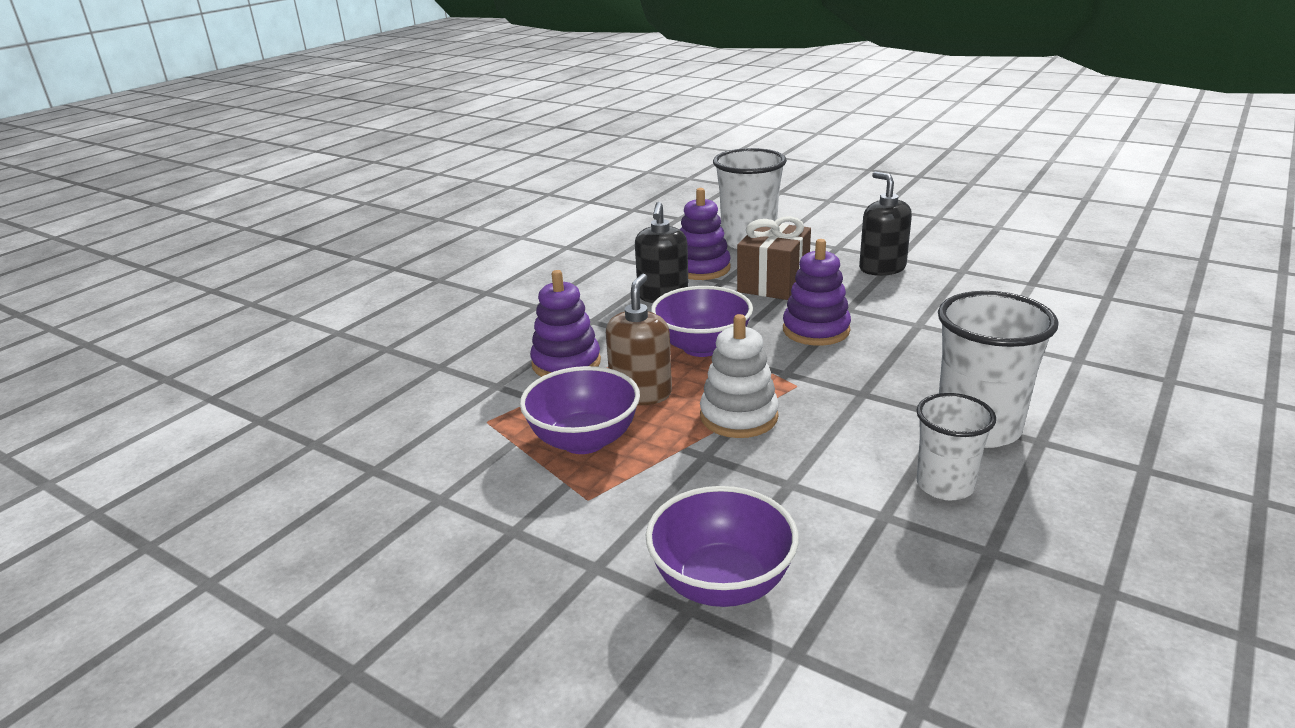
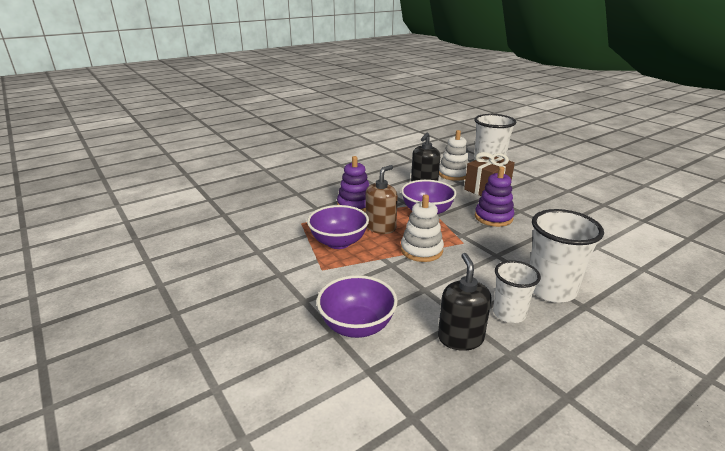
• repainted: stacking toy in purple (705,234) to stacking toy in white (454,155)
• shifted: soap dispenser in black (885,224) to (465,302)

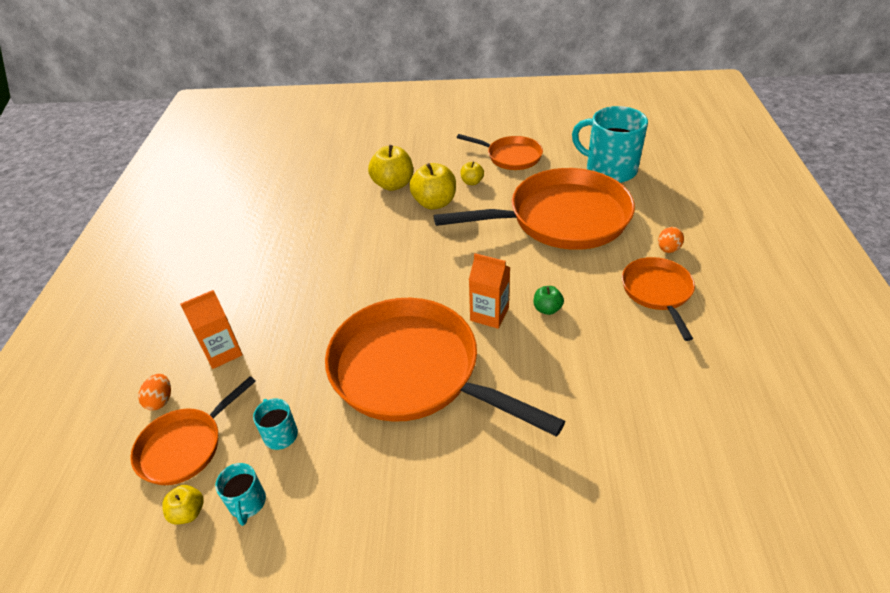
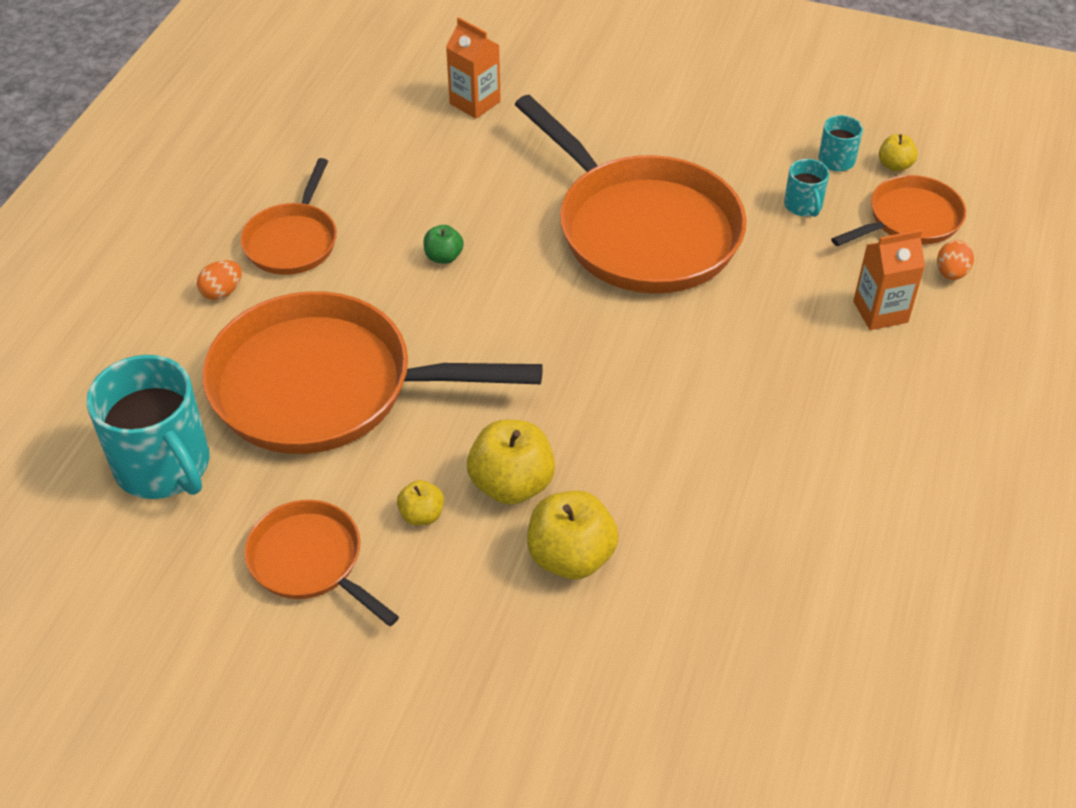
• shifted: carton in orange (489,291) to (473,68)

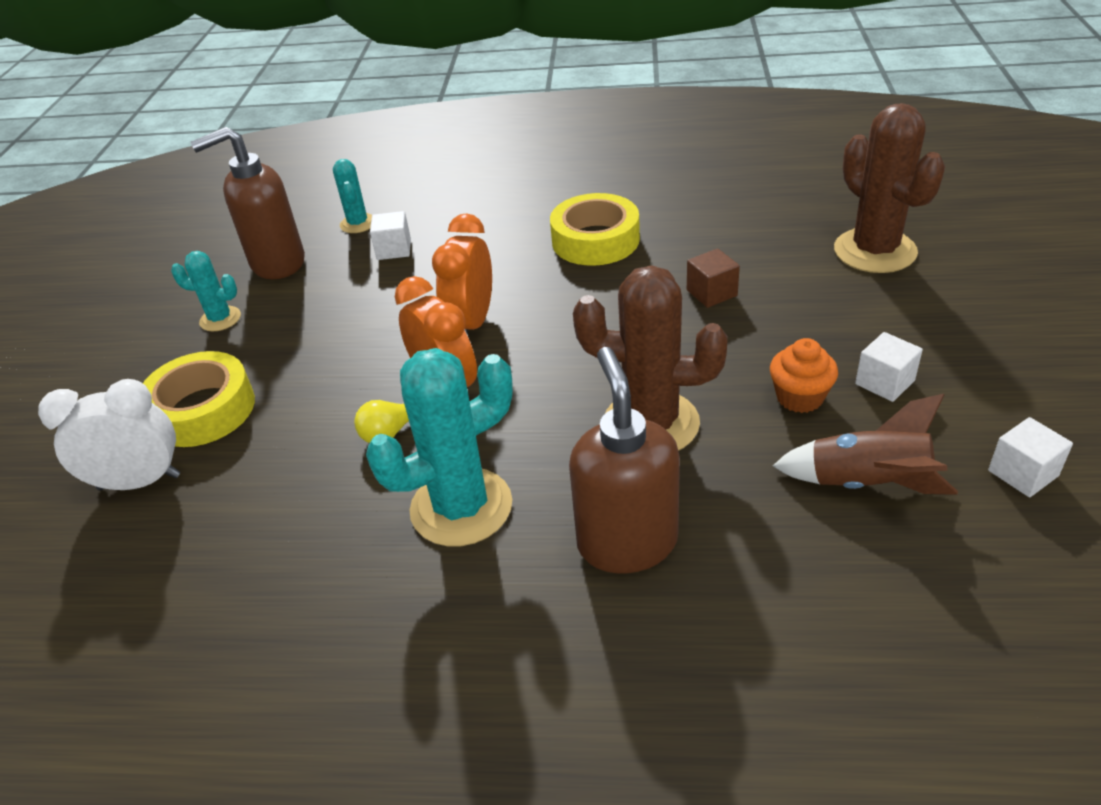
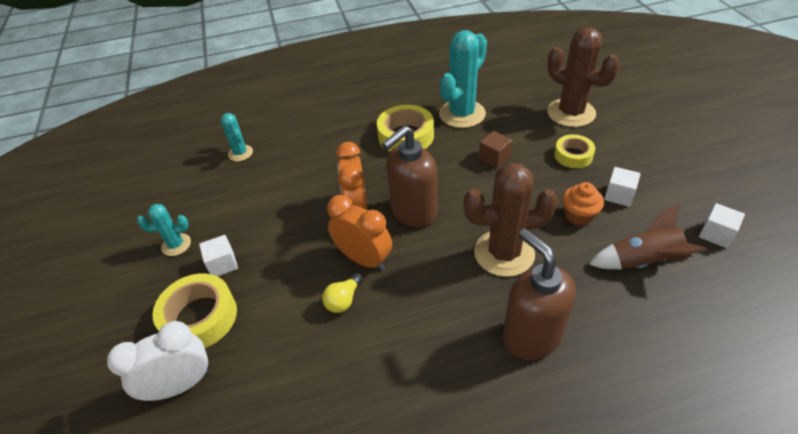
• shifted: soap dispenser in brown (247,203) to (410,176)
• shifted: cactus in turquoise (439,447) to (463,79)
• shifted: cube in white (390,235) to (218,255)
• new: tape in yellow (574,151)

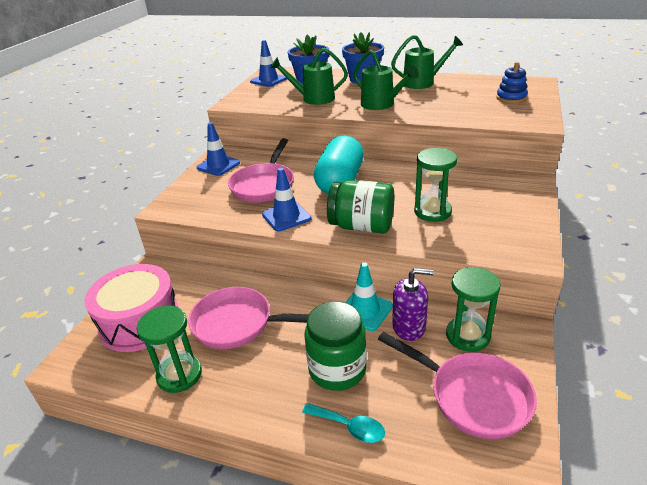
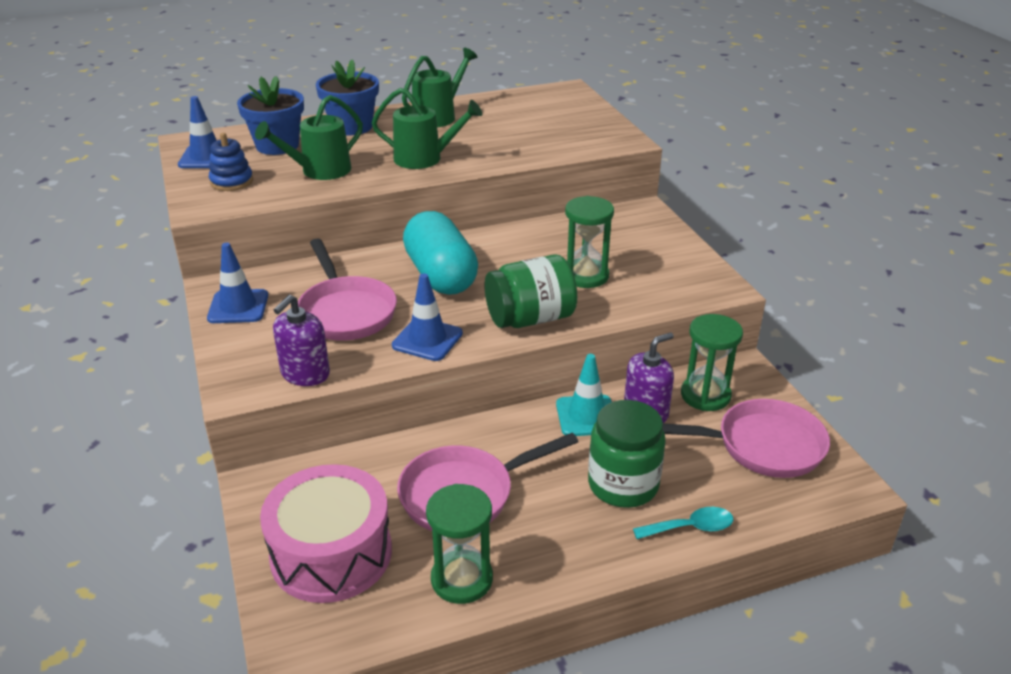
• shifted: stacking toy in blue (512,82) to (231,162)
• new: soap dispenser in purple (301,340)

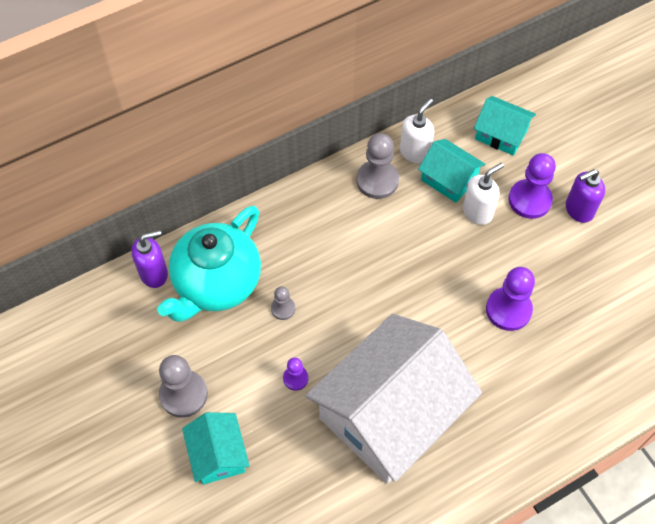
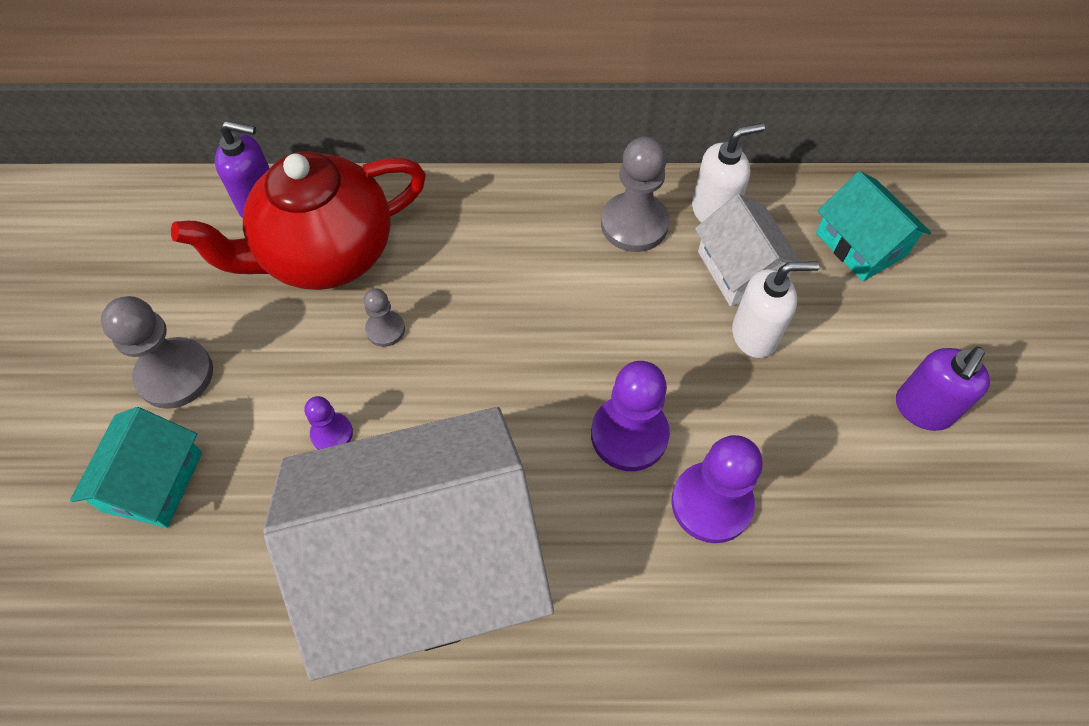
• repainted: teapot in turquoise (209,264) to teapot in red (298,221)
• repainted: house in turquoise (451,171) to house in white (748,250)
• shifted: pawn in purple (532,186) to (630,416)
• rotated: soap dispenser in purple (585,196) = (943,388) 60 degrees counterclockwise

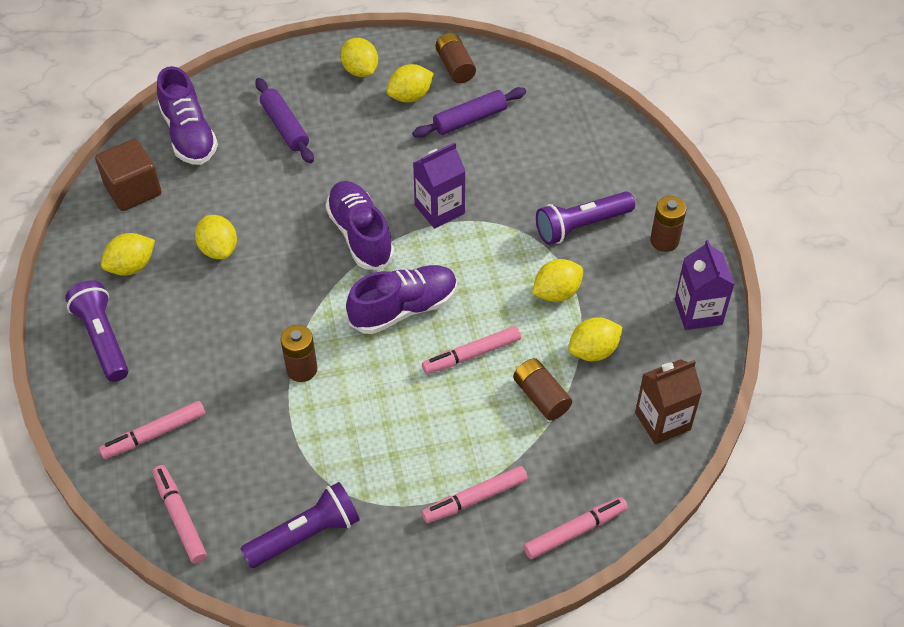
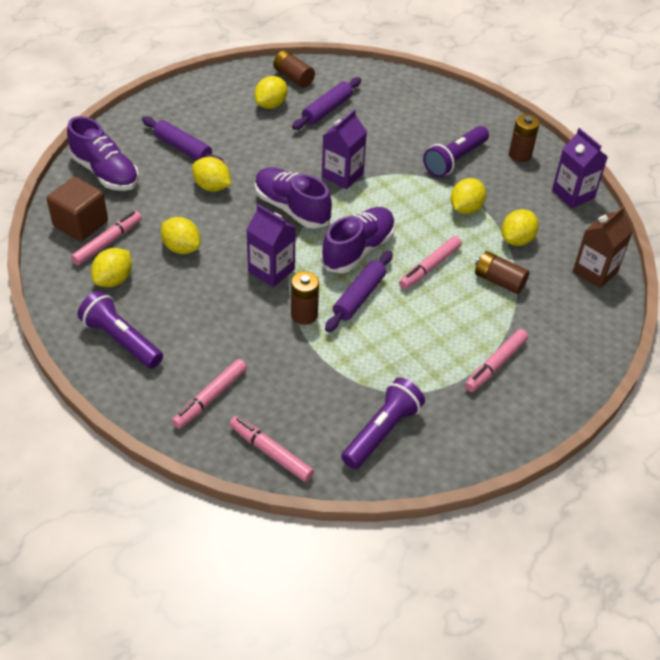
• shifted: lemon in yellow (359,57) to (211,174)
• shifted: marker in pink (576,528) to (106,238)
• new: carton in purple (271,245)
• new: rolling pin in purple (359,291)

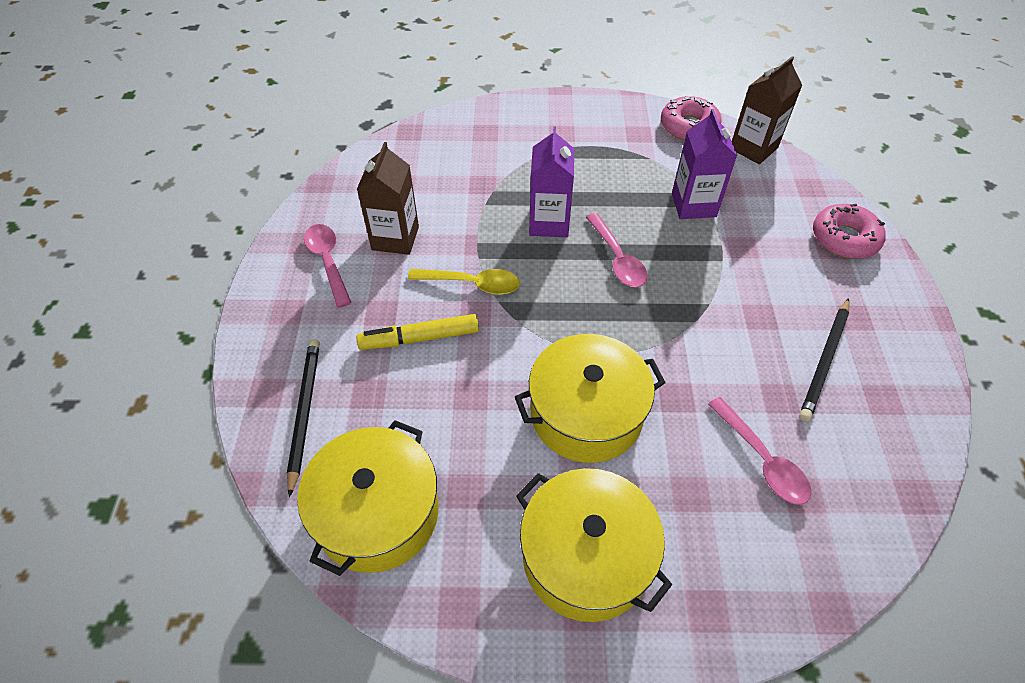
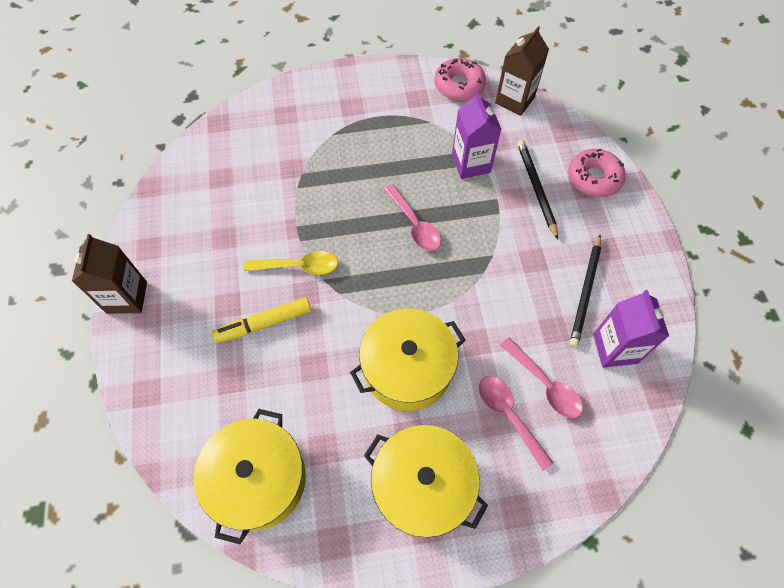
• shifted: pencil in black (303,418) to (537,190)
• shifted: spoon in pink (328,266) to (516,423)
• shifted: carton in brown (388,198) to (109,274)
• shifted: carton in purple (551,181) to (631,329)

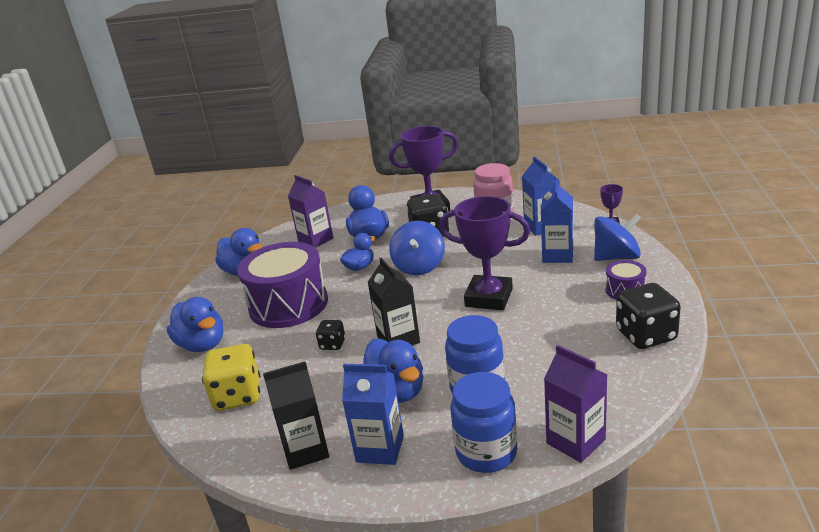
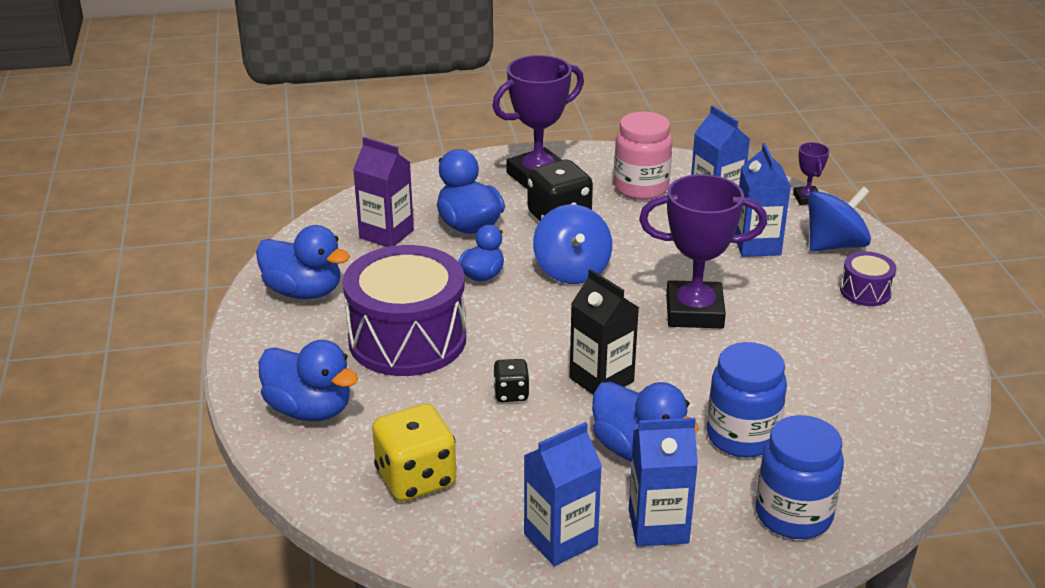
• repainted: carton in black (296,415) to carton in blue (563,494)
• gone: carton in purple (575,404)
• gone: dice in black (648,316)

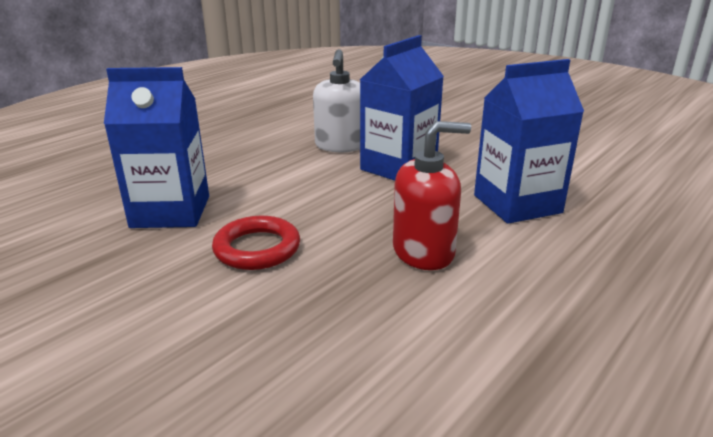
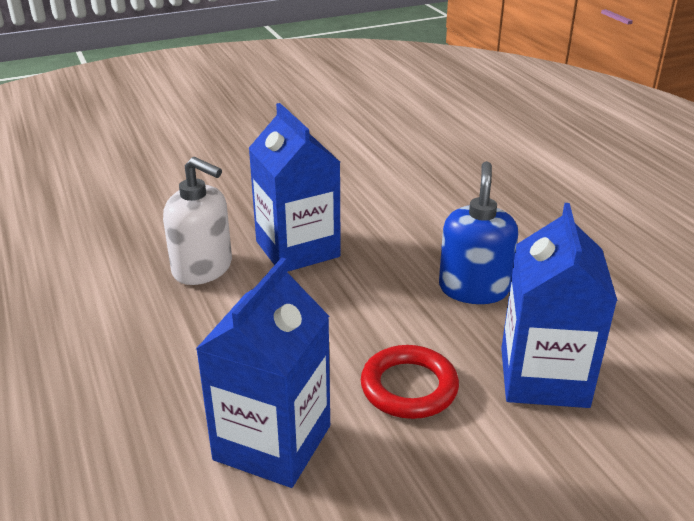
• repainted: soap dispenser in red (432,195) to soap dispenser in blue (478,232)
• shifted: carton in blue (529,141) to (559,305)

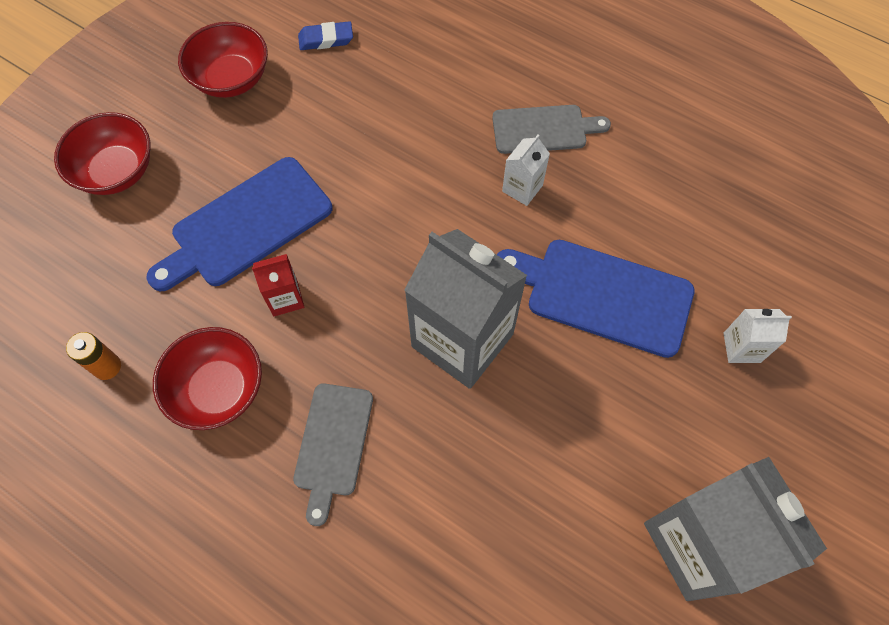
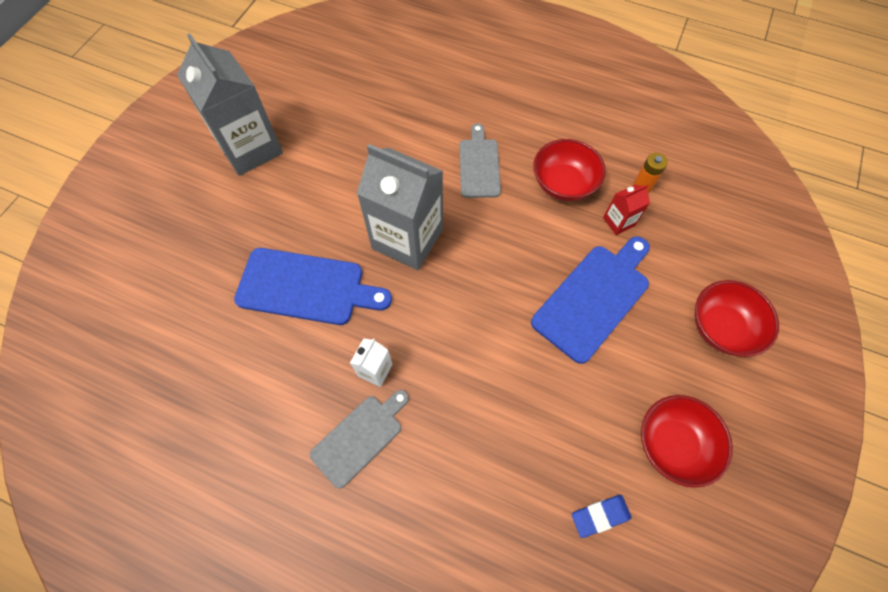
• shifted: carton in red (278,285) to (626,209)
• rotated: cutting board in grey (551,129) = (359,439) 150 degrees clockwise
• gone: carton in white (758,336)

